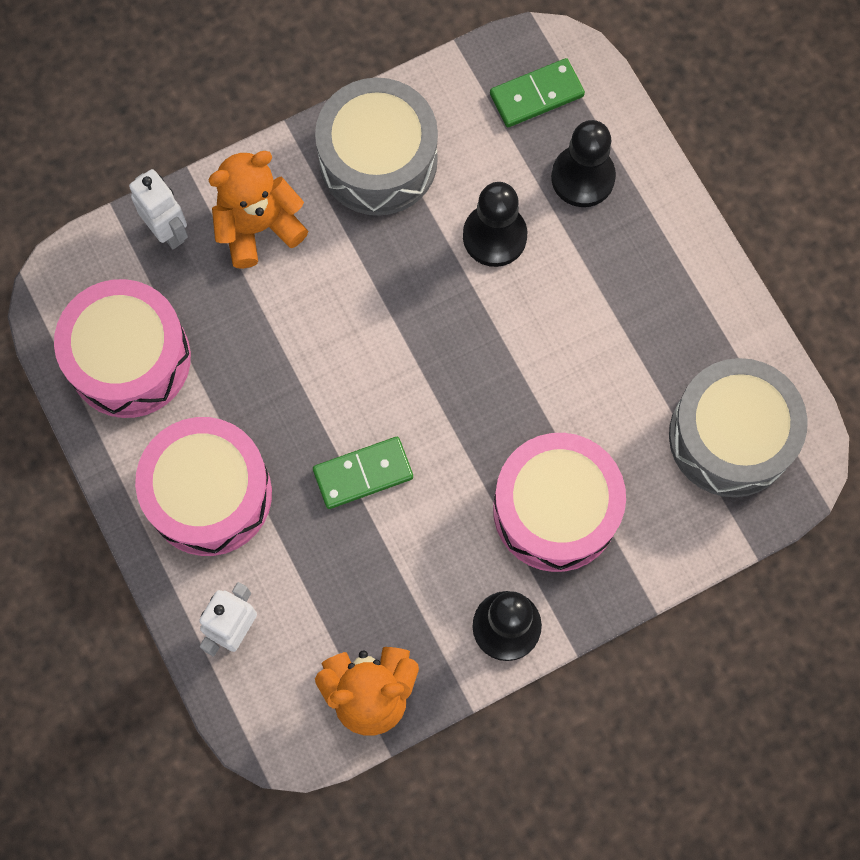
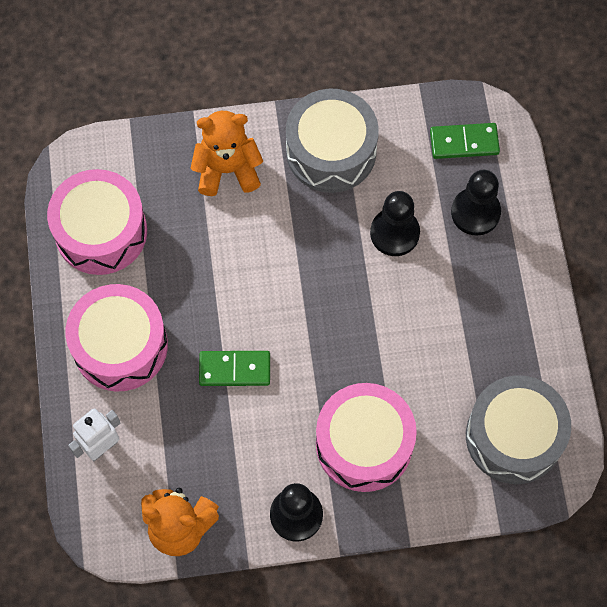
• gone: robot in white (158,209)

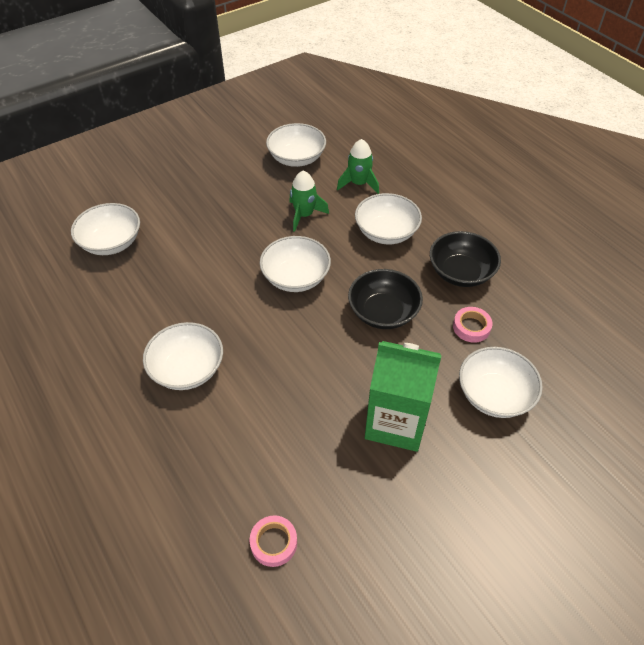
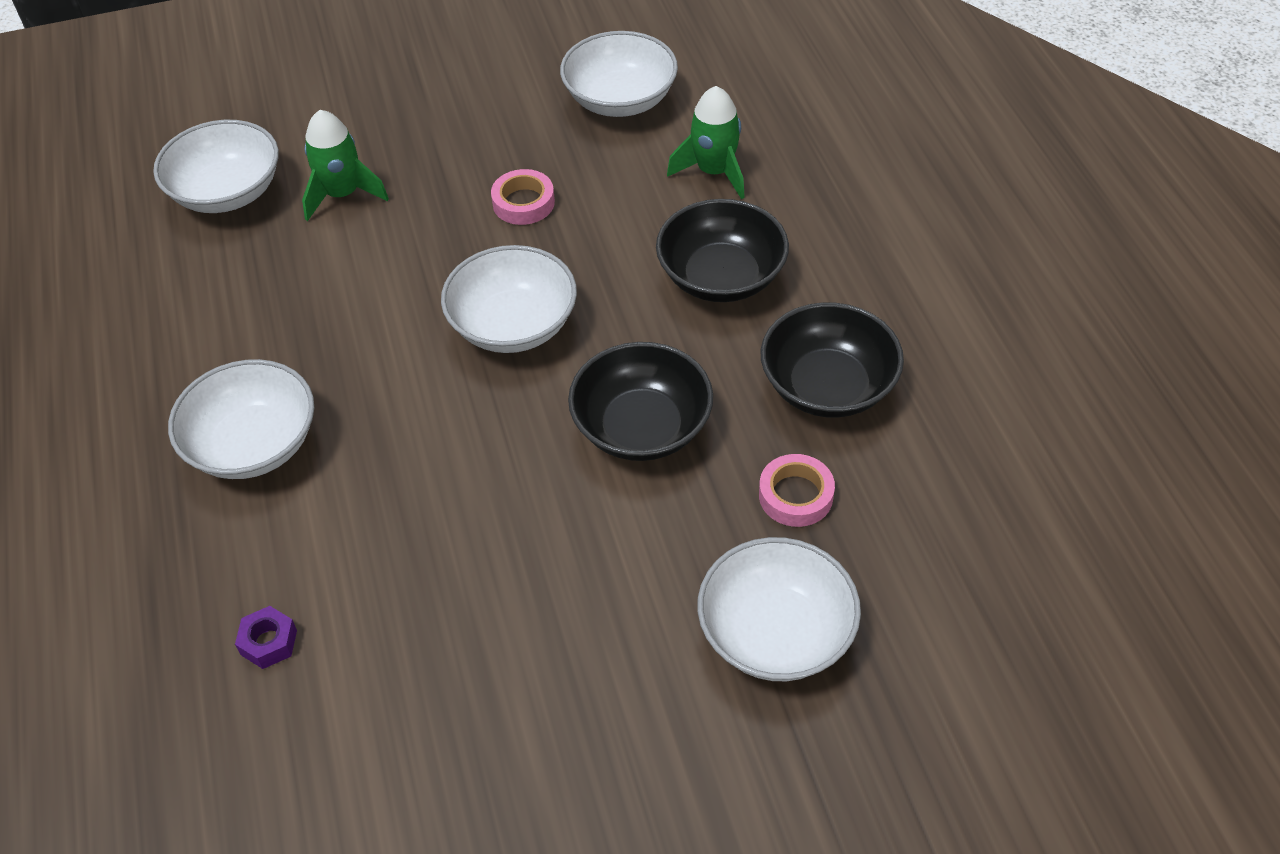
• shifted: tape in pink (273,541) to (523,197)
• shifted: rocket in green (309,201) to (345,165)
• repainted: bowl in white (388,218) to bowl in black (722,250)
• gone: carton in green (403,396)
• new: nut in purple (266,637)

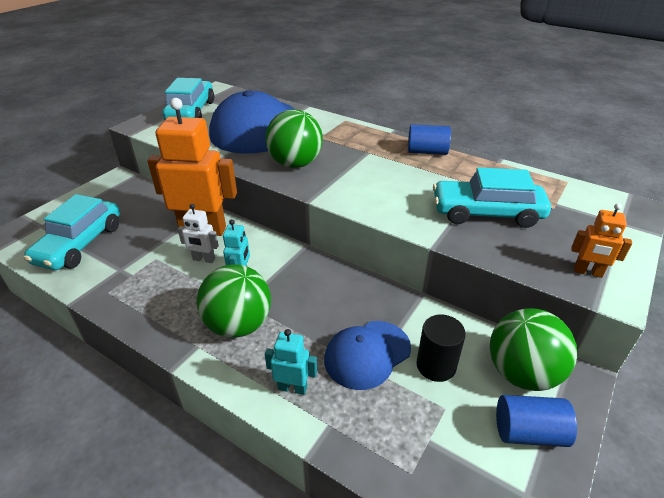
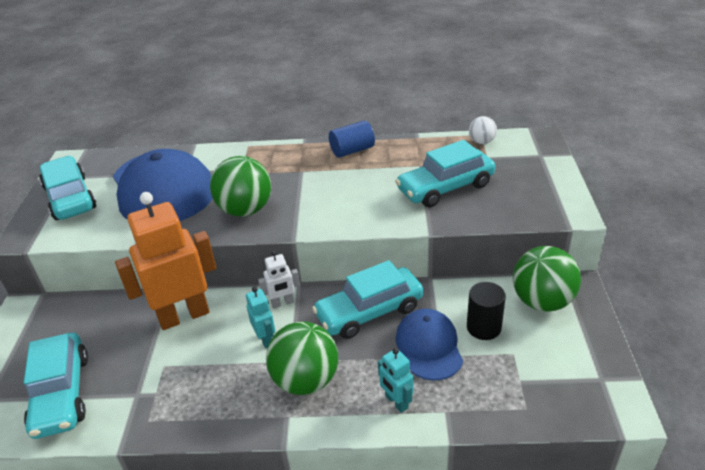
• shifted: robot in white (198,233) to (279,279)
• rotated: robot in turquoise (291,362) = (395,380) 105 degrees counterclockwise
• rotated: cap in blue (367,355) = (429,345) 150 degrees clockwise
• gone: cylinder in blue (536,421)
• gone: robot in orange (601,240)
• new: car in turquoise (368,299)
• new: ball in white (483,130)

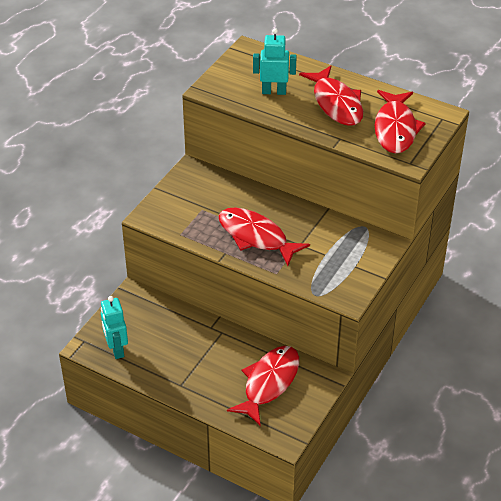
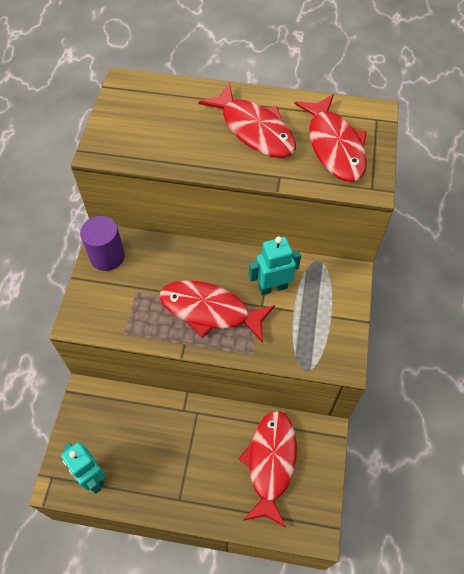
• shifted: robot in turquoise (275,61) to (275,265)
• new: cylinder in purple (102,243)

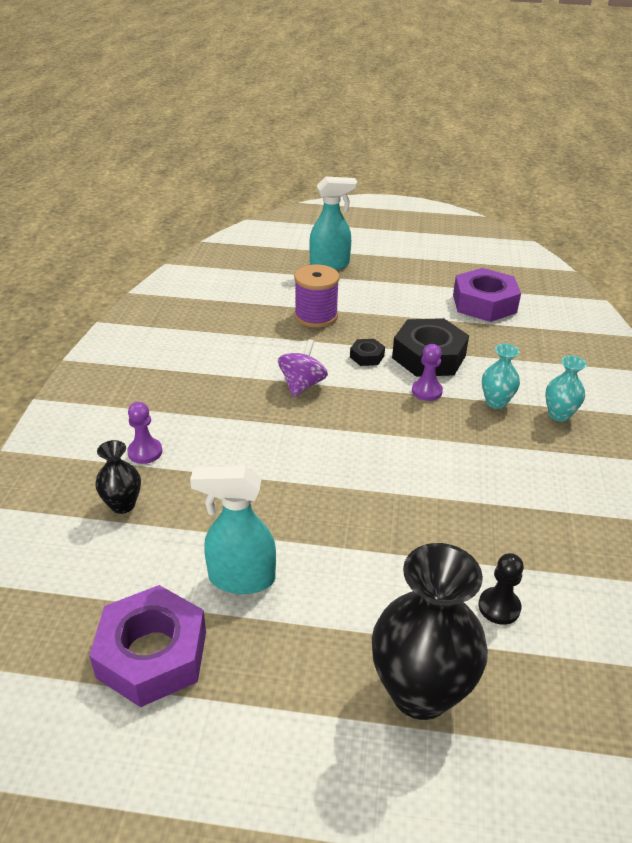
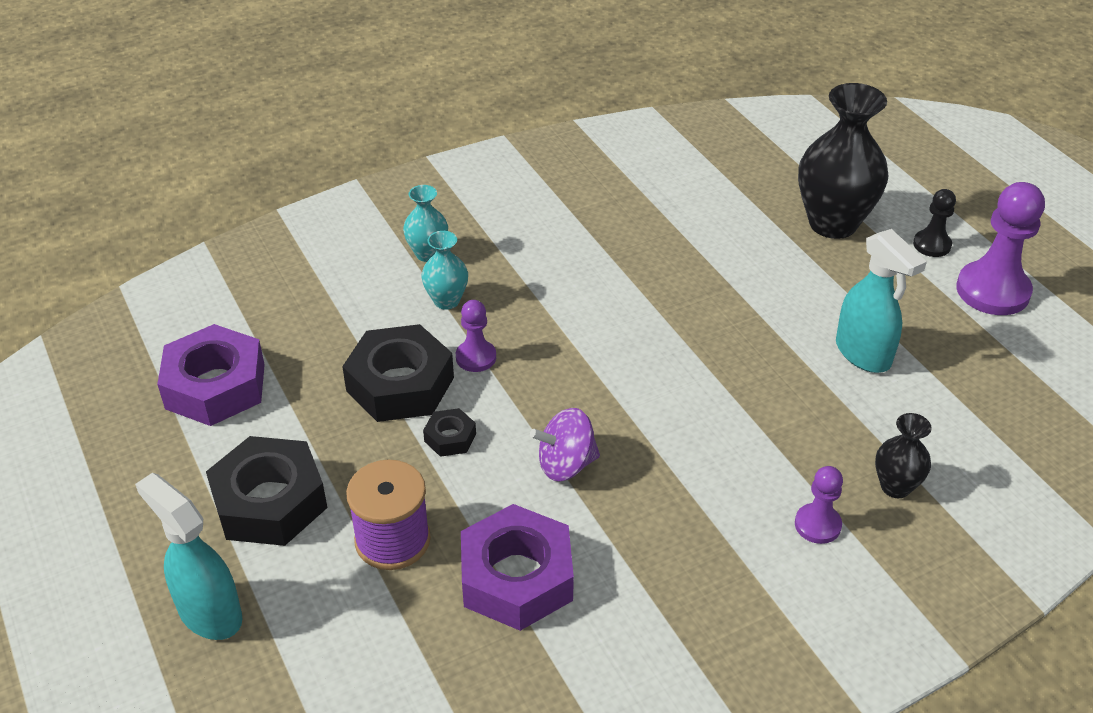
• shifted: nut in purple (147,646) to (517,567)
• shifted: pawn in black (501,589) to (934,223)
• new: nut in black (266,491)
• new: pawn in purple (1000,248)

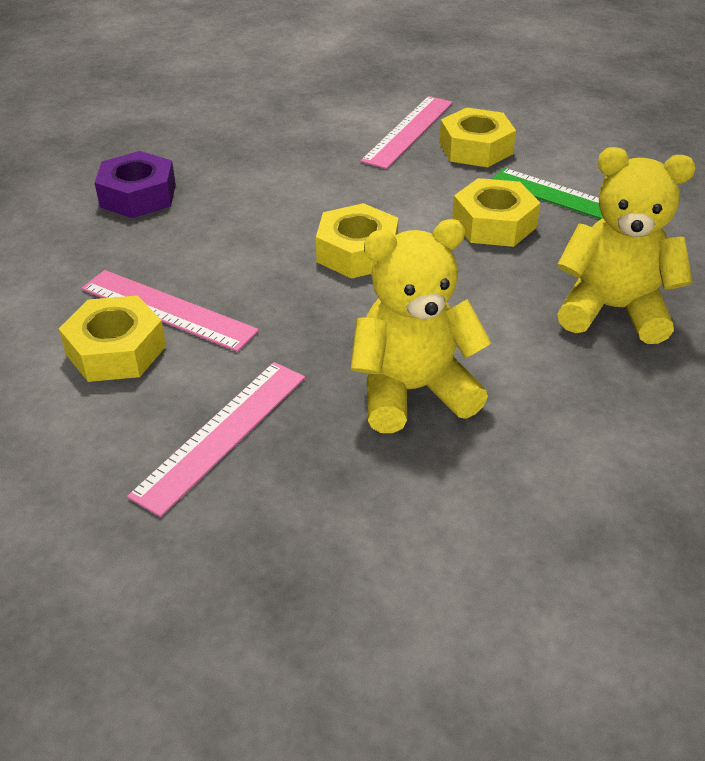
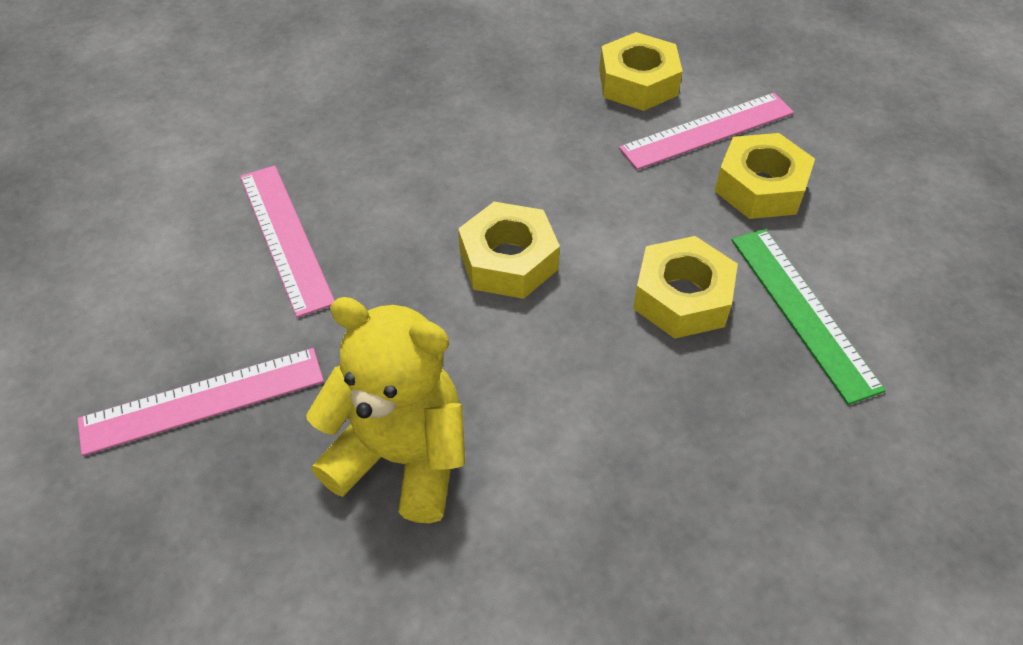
• shifted: nut in yellow (112,339) to (641,71)
• gone: nut in purple (135,184)
• gone: teddy bear in yellow (626,245)

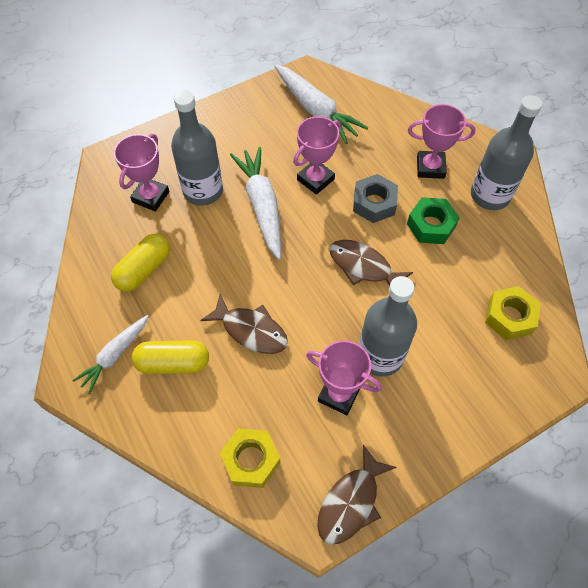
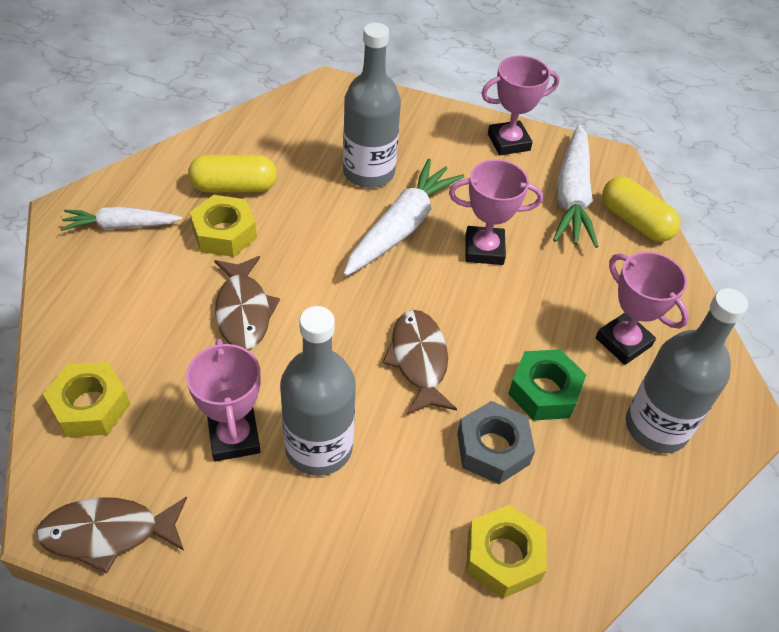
• shifted: trophy in pink (141,173) to (520,105)
• shifted: capsule in yellow (170,357) to (641,209)
• shifted: nut in grey (375,198) to (496,442)
• new: nut in yellow (223,226)

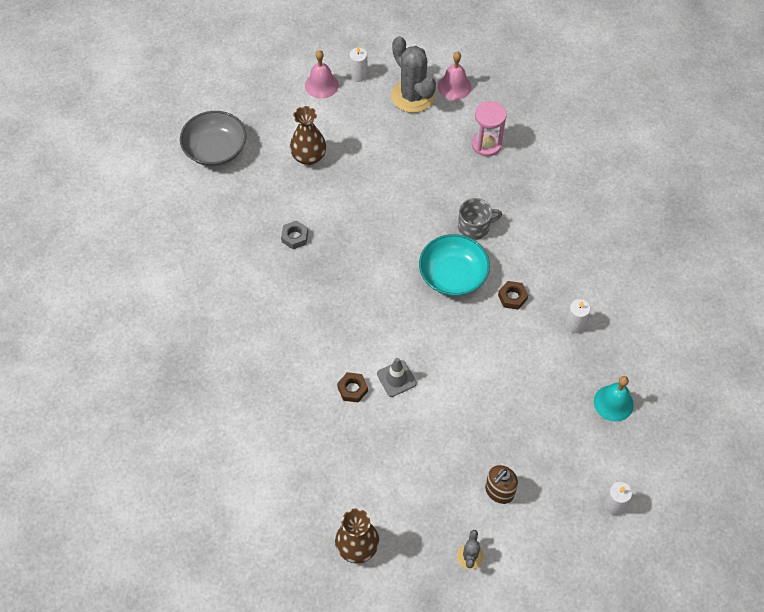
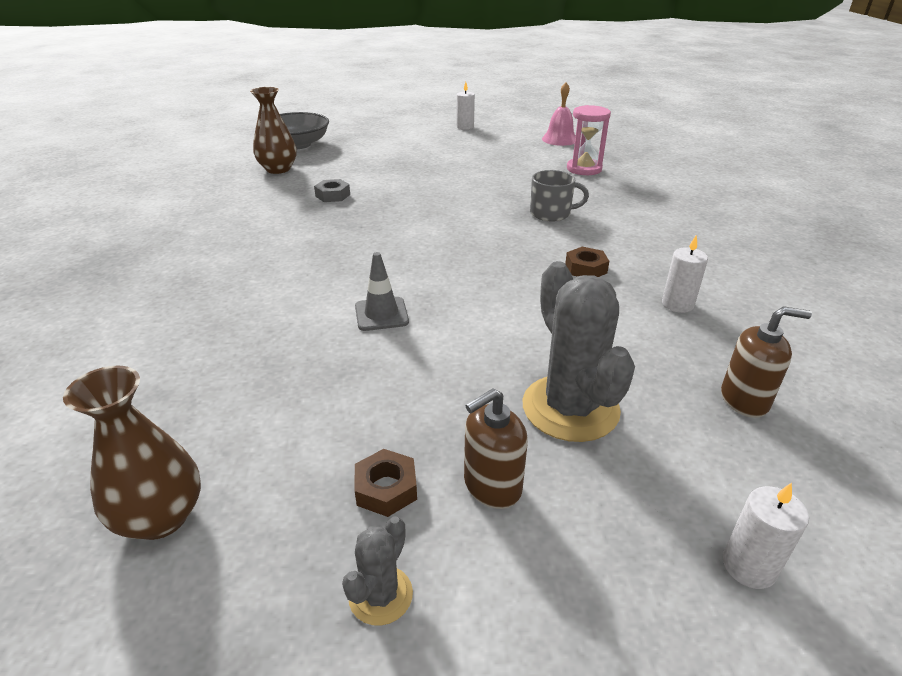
• shifted: vase in brown (308,135) to (273,130)
• gone: bell in pink (322,74)
• shifted: nut in brown (352,387) to (386,483)
• shifted: cactus in grey (413,74) to (578,351)
• gone: bowl in turquoise (454,265)
• swapped: bell in turquoise (614,399) to soap dispenser in brown (766,362)

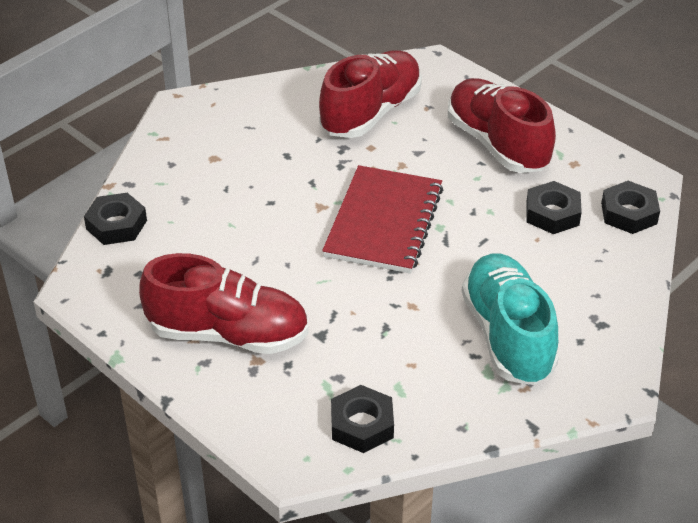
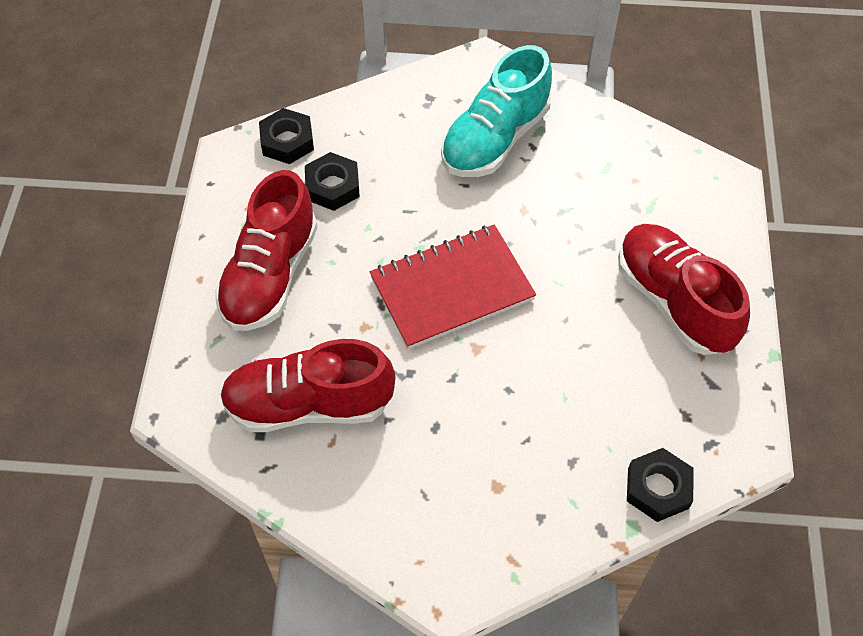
• gone: nut in black (362,419)

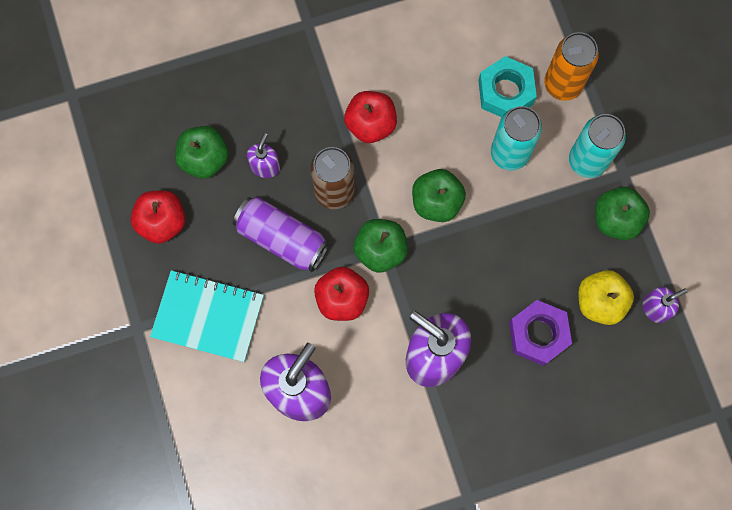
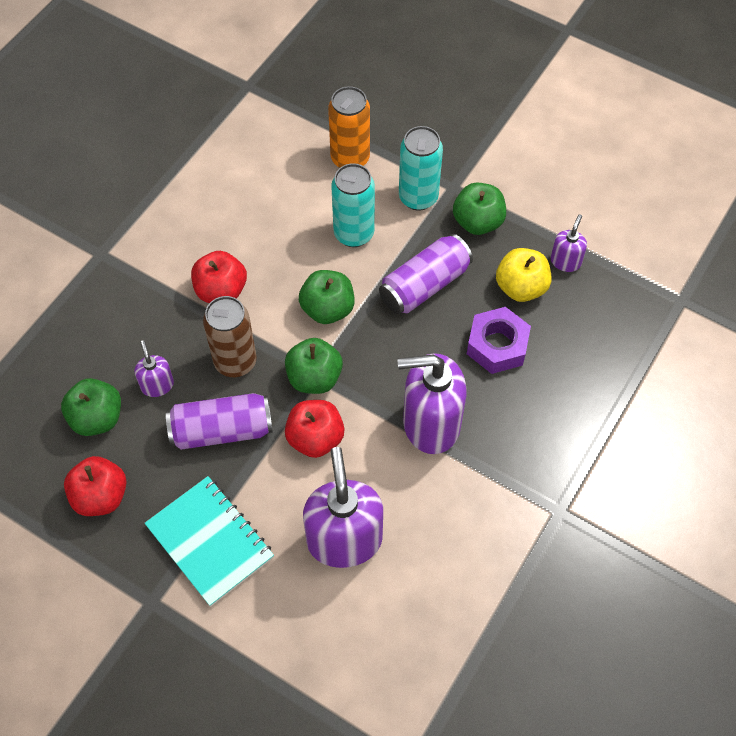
• rotated: notebook in turquoise (207,316) = (209,541) 75 degrees clockwise
• gone: nut in turquoise (507,86)
• new: can in purple (426,274)

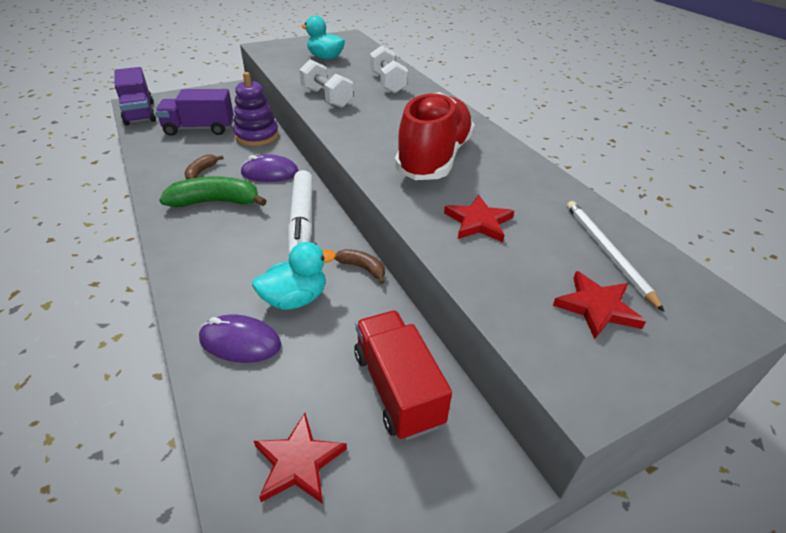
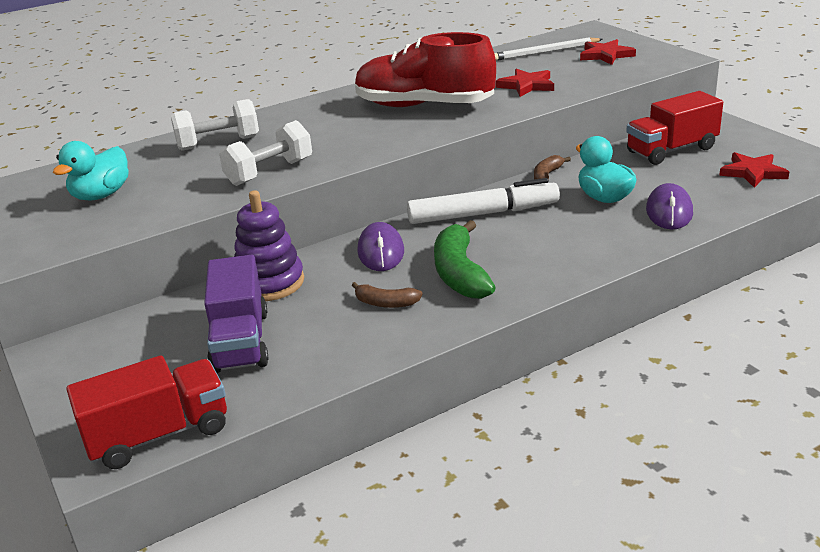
• repainted: truck in purple (135,96) to truck in red (146,412)

